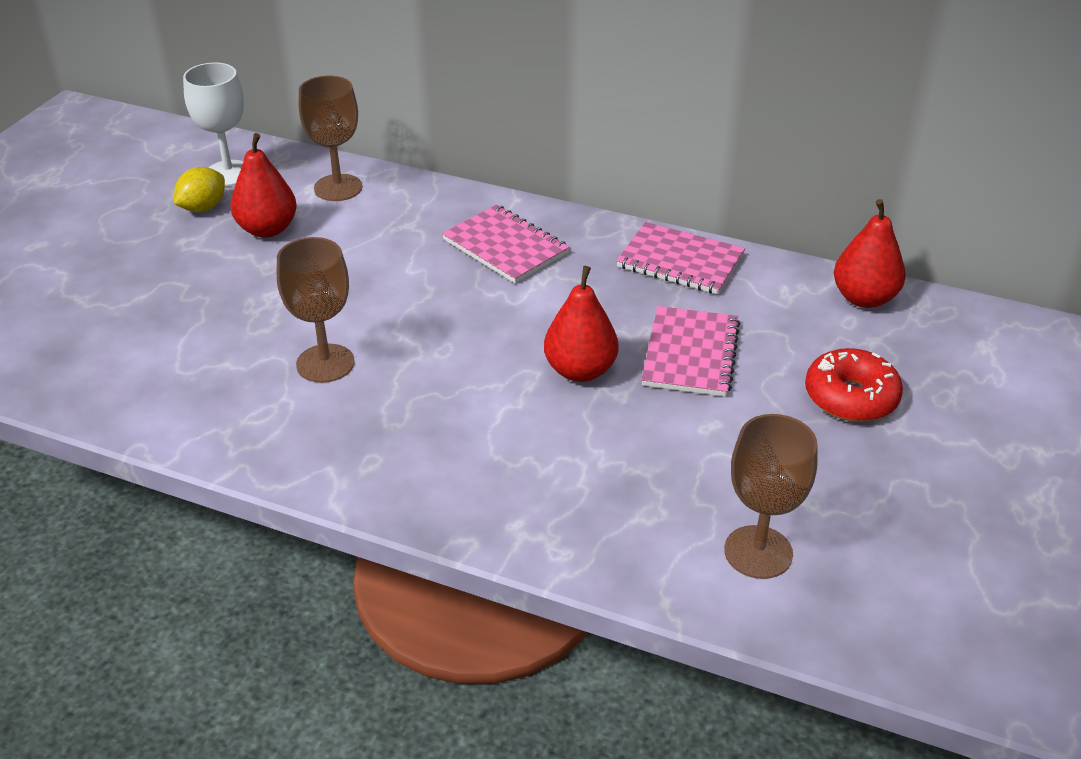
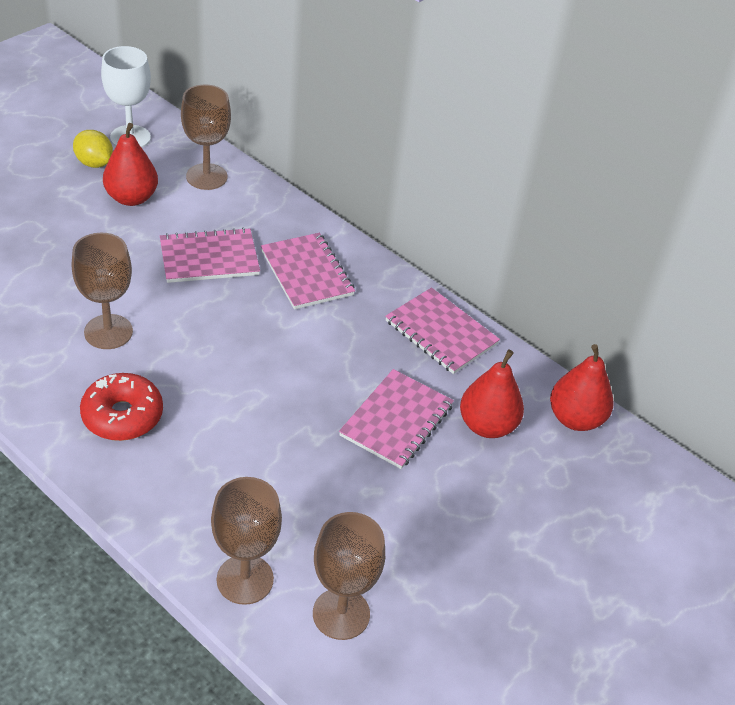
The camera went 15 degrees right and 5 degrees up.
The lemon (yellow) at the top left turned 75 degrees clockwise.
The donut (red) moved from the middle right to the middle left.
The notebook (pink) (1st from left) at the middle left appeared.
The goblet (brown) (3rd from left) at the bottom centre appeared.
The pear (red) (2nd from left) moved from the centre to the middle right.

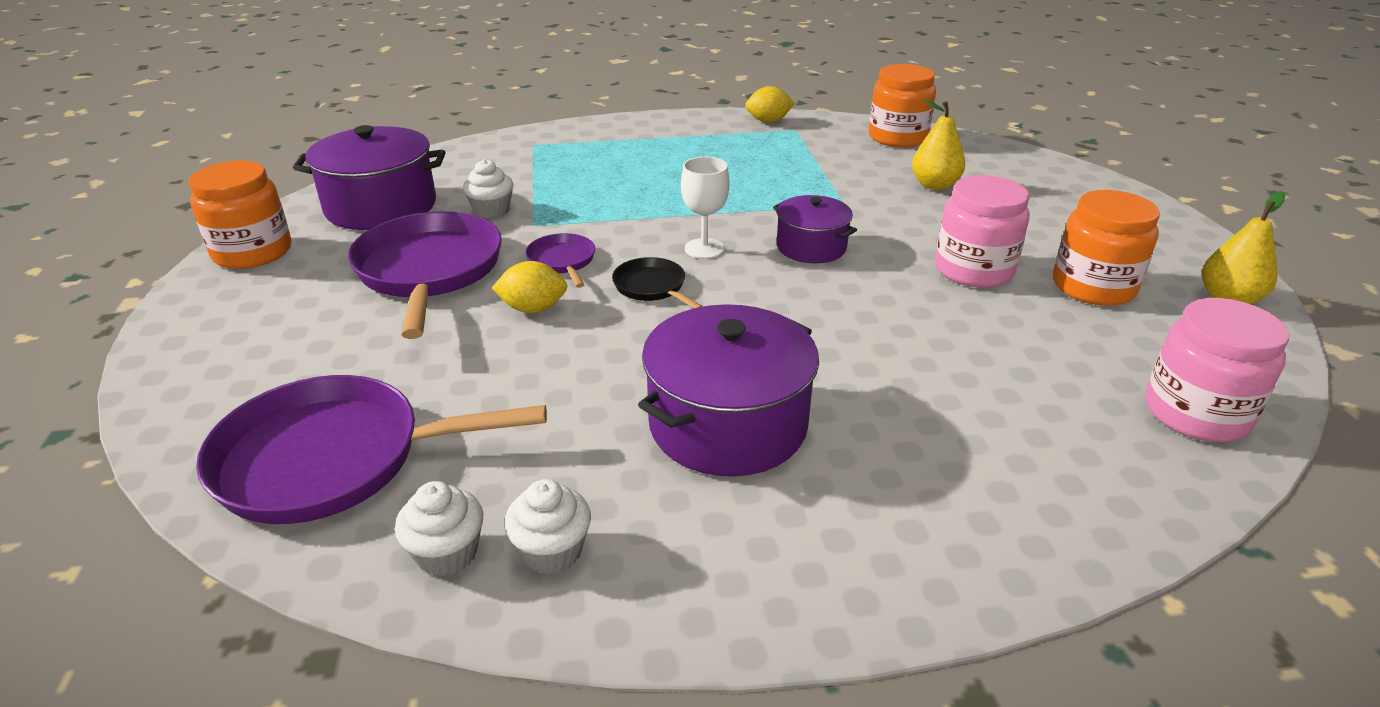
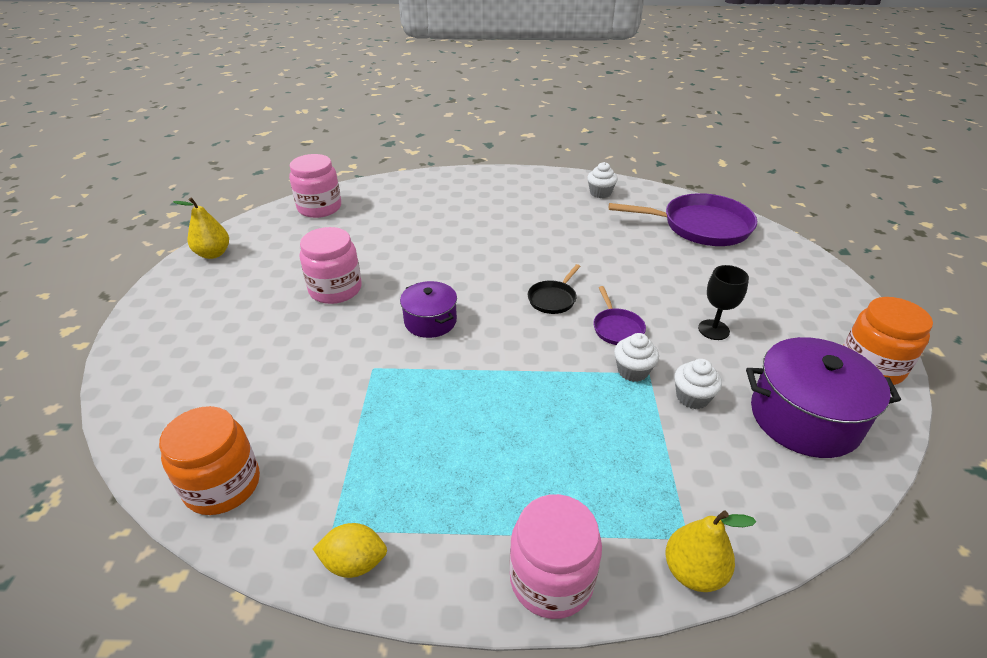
The camera went 170 degrees left and 5 degrees up.
The jar (pink) (3rd from left) at the bottom centre appeared.
The pan (black) at the centre turned 60 degrees clockwise.
The cupcake (white) (1st from left in the first image) moved from the bottom left to the centre.
The pear (yellow) (1st from left in the first image) moved from the top right to the bottom right.
The pan (purple) (2nd from left) at the middle left was replaced by the goblet (black) at the middle right.
The lemon (yellow) (1st from left) at the centre disappeared.
The pot (purple) (2nd from left) at the centre disappeared.
The goblet (white) at the top centre disappeared.
The jar (orange) (3rd from left) at the middle right disappeared.

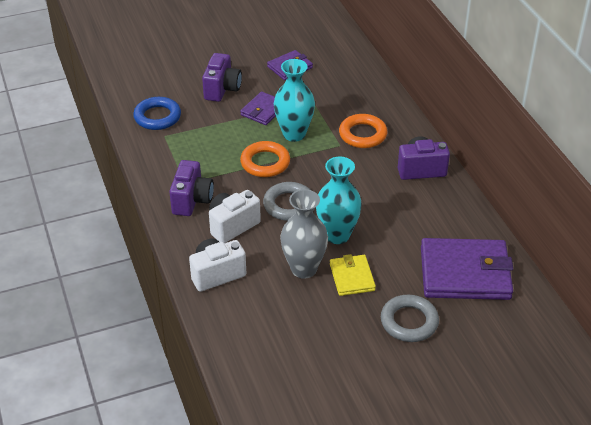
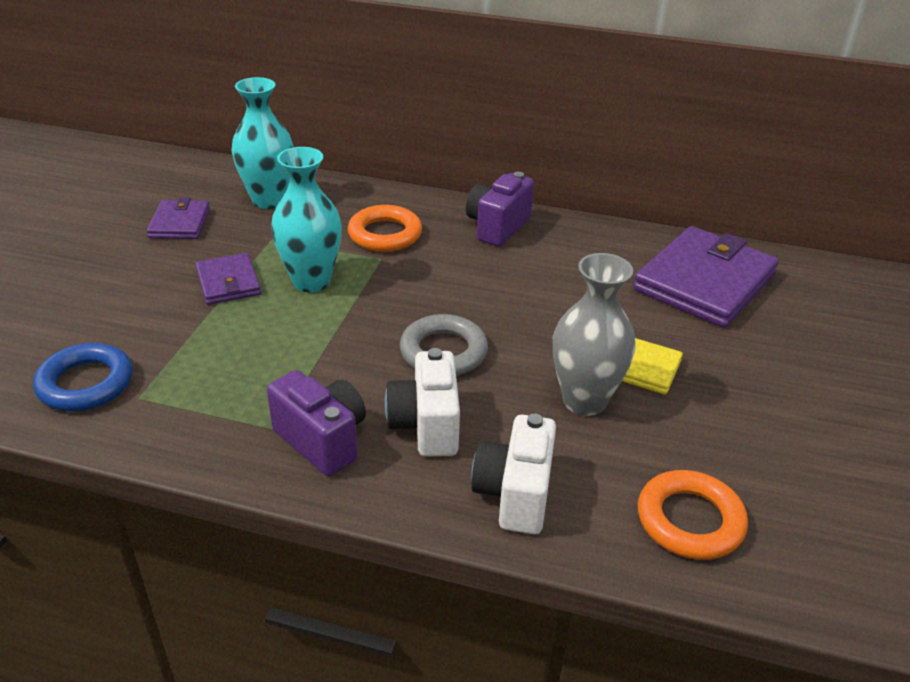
The camera went 55 degrees left and 5 degrees down.
The vase (turquoise) (2nd from left in the first image) moved from the centre to the top left.
The ring (orange) (1st from left in the first image) moved from the centre to the bottom right.
The camera (purple) (2nd from left) at the top centre disappeared.
The ring (grey) (2nd from left) at the bottom right disappeared.

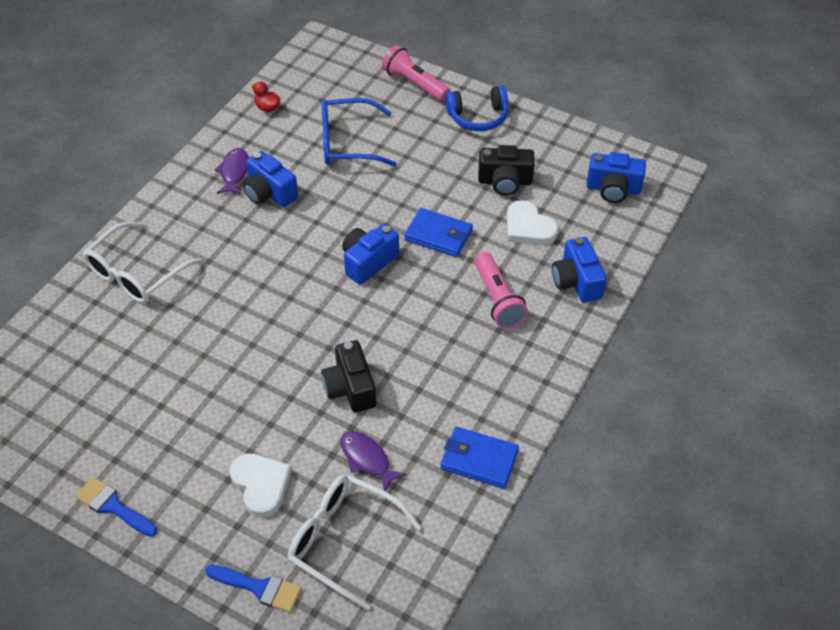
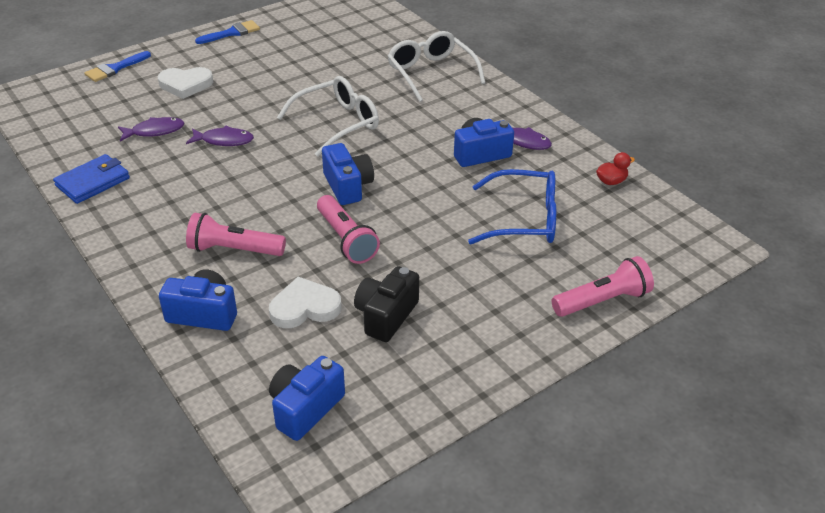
The camera went 115 degrees right and 10 degrees down.
The camera (black) (1st from left) at the centre was replaced by the fish (purple) (2nd from left) at the top left.
The glasses (white) (2nd from left in the first image) moved from the bottom centre to the top centre.
The wallet (blue) (1st from left) at the centre was replaced by the flashlight (pink) (2nd from left) at the centre.
The glasses (blue) at the top centre turned 75 degrees clockwise.
The headphones (blue) at the top centre disappeared.

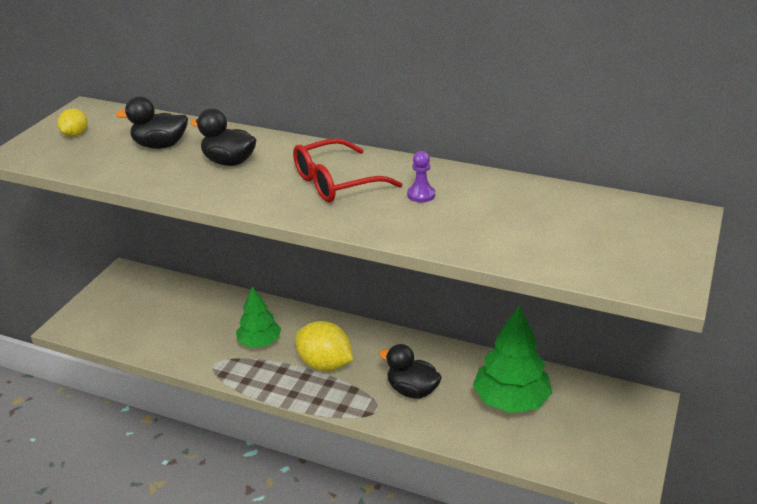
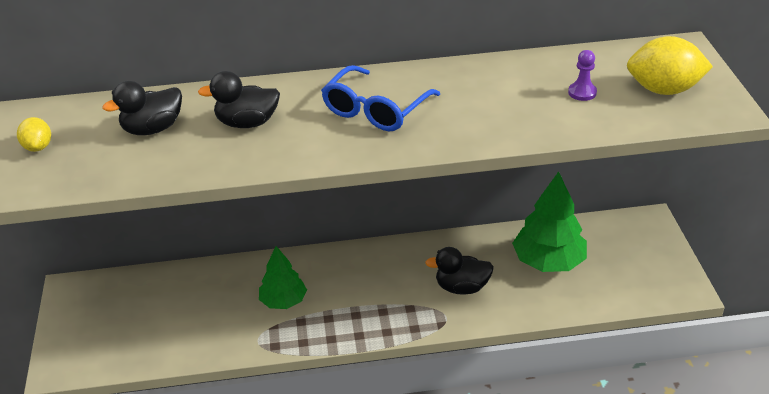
The camera went 30 degrees left and 5 degrees up.
The glasses (red) at the centre became the glasses (blue) at the top centre.
The pawn (purple) moved from the centre to the top right.
The lemon (yellow) (2nd from left) moved from the bottom centre to the top right.

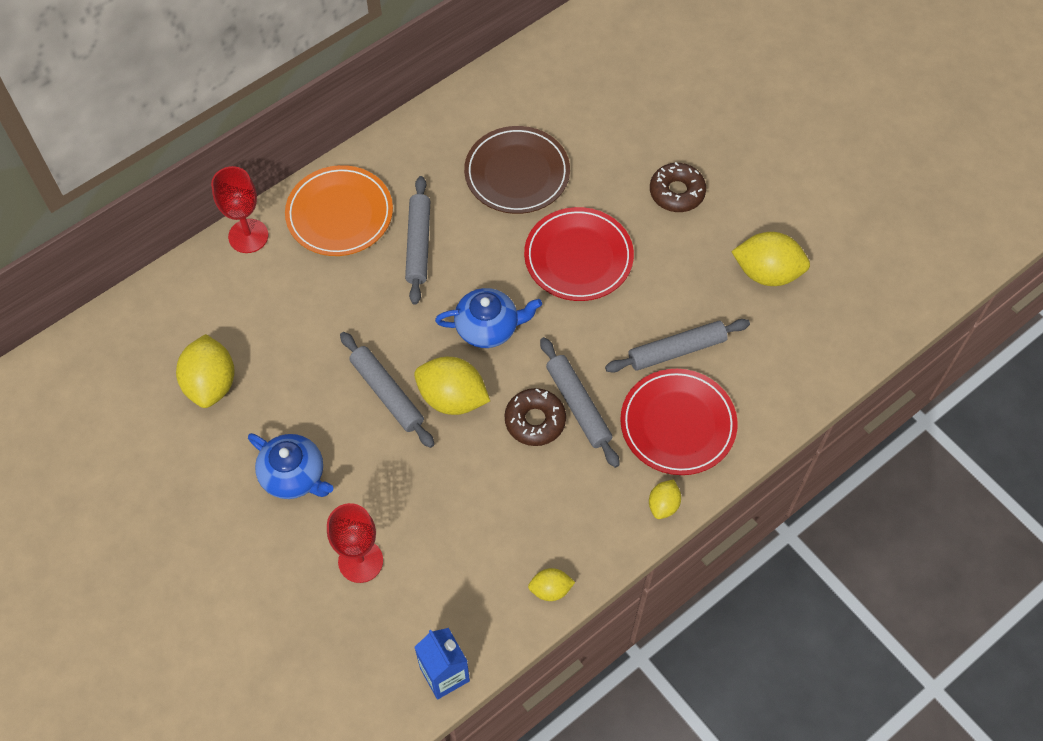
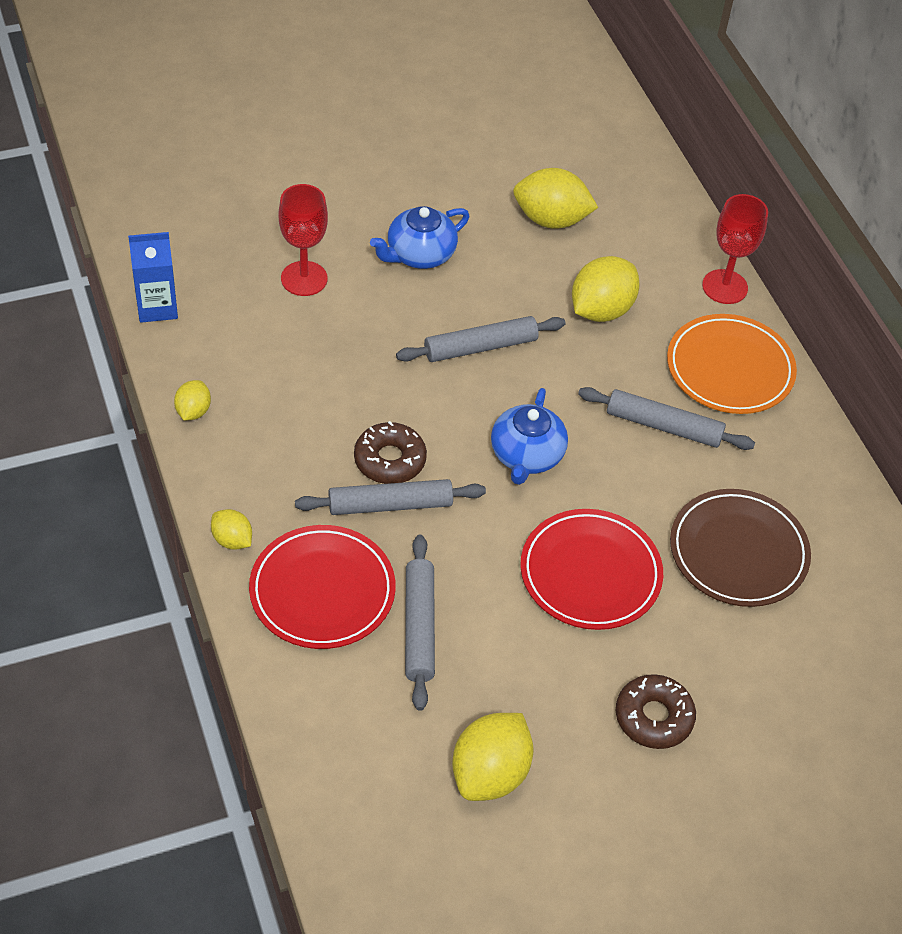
The camera went 105 degrees right and 10 degrees down.
The lemon (yellow) (2nd from left in the first image) moved from the centre to the top right.

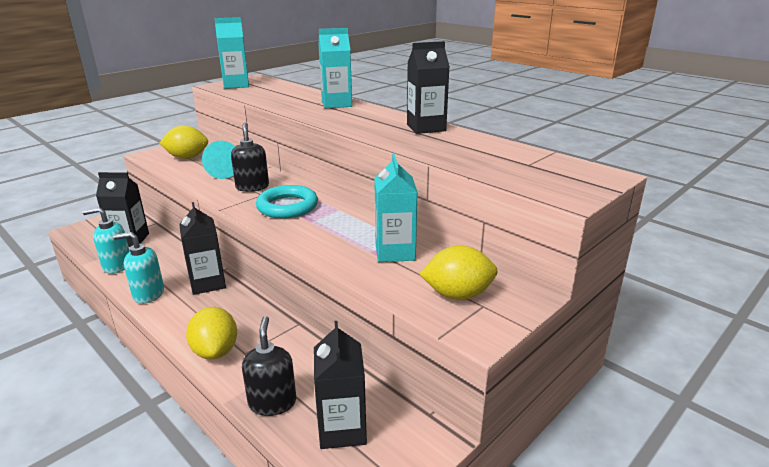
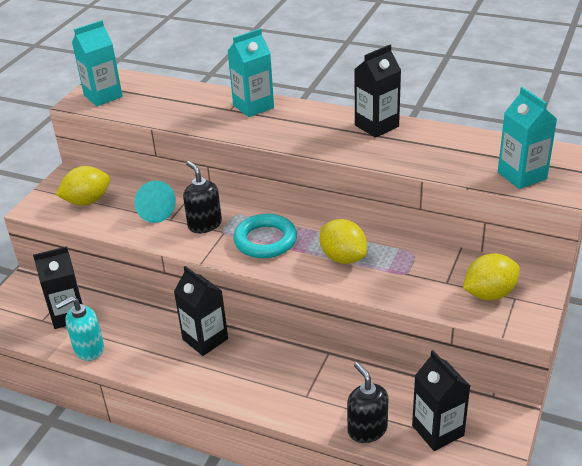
The camera went 20 degrees left and 10 degrees up.
The lemon (yellow) (2nd from left) moved from the bottom left to the centre.
The carton (turquoise) (3rd from left) moved from the centre to the top right.
The soap dispenser (turquoise) (2nd from left) at the middle left disappeared.

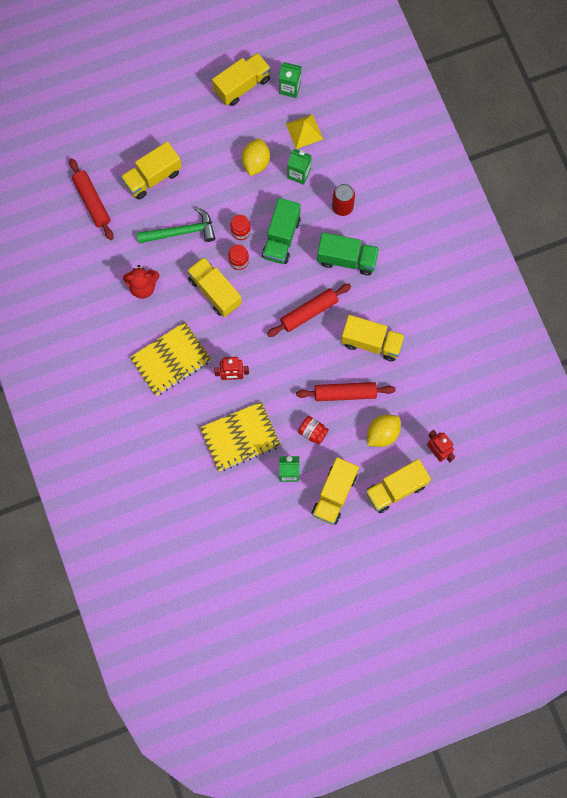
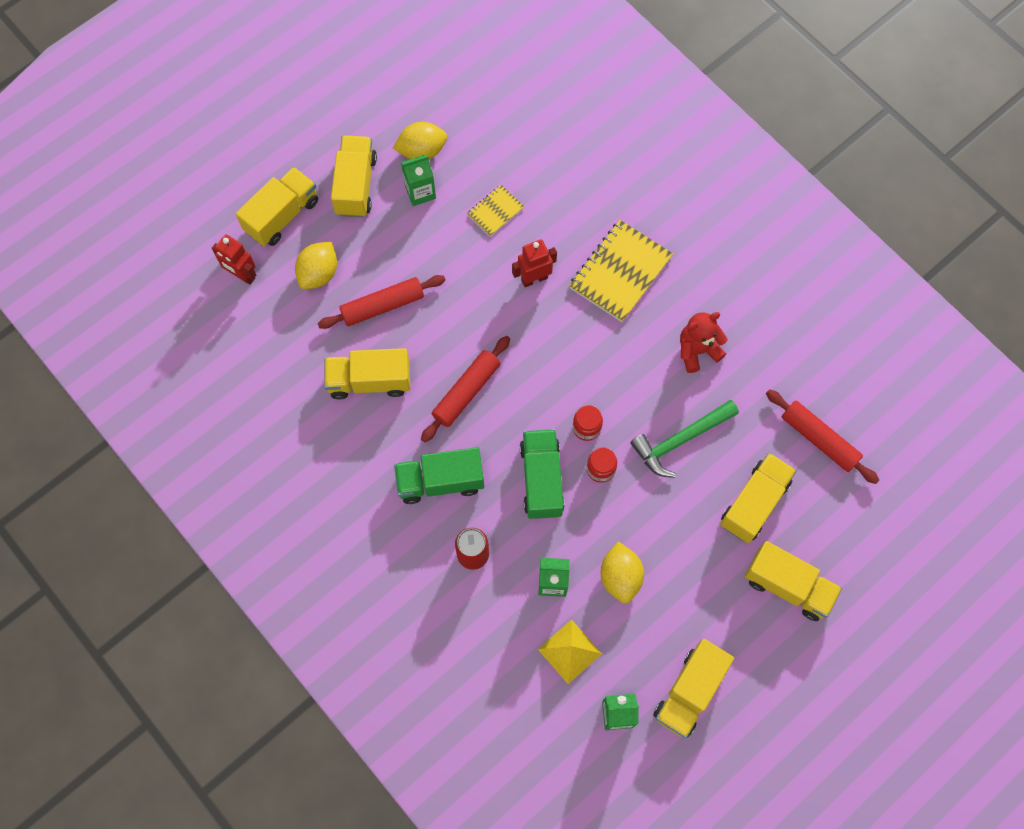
The camera went 160 degrees right and 5 degrees down.
The lemon (yellow) (2nd from left) at the top centre appeared.
The notebook (yellow) (2nd from left in the first image) at the centre changed to 0.53 times the size.
The truck (yellow) (2nd from left in the first image) moved from the centre to the bottom right.
The jar (red) (3rd from left) at the centre disappeared.

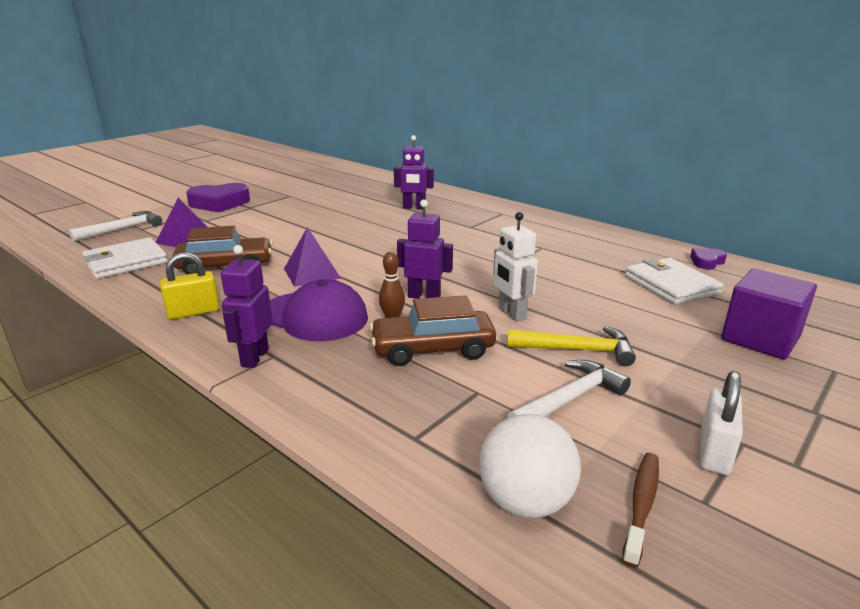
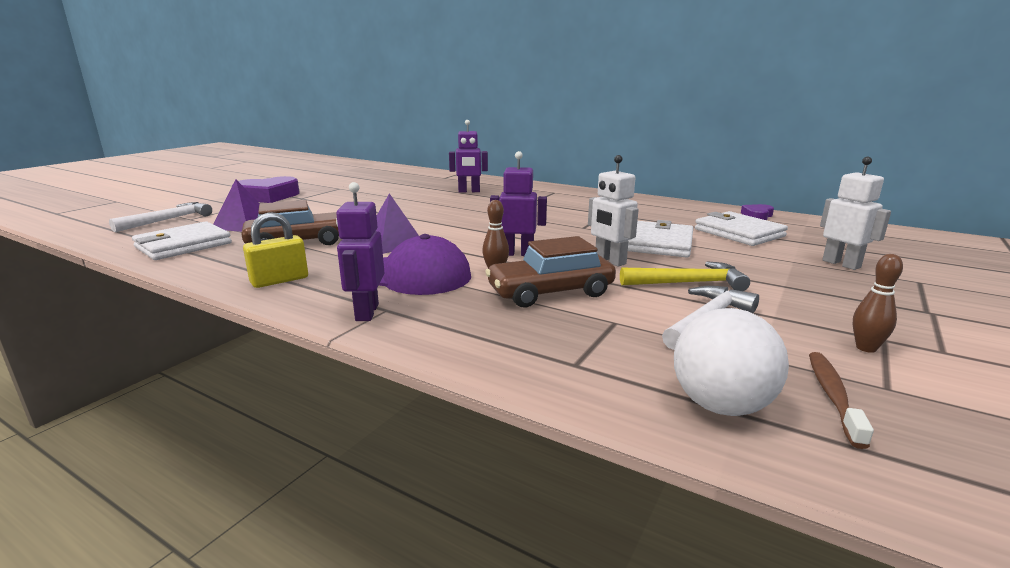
The camera went 10 degrees left and 5 degrees down.
The wallet (white) (2nd from left) at the centre appeared.
The cube (purple) at the middle right was replaced by the robot (white) (2nd from left) at the middle right.
The padlock (white) at the bottom right was replaced by the bowling pin (brown) (2nd from left) at the middle right.

